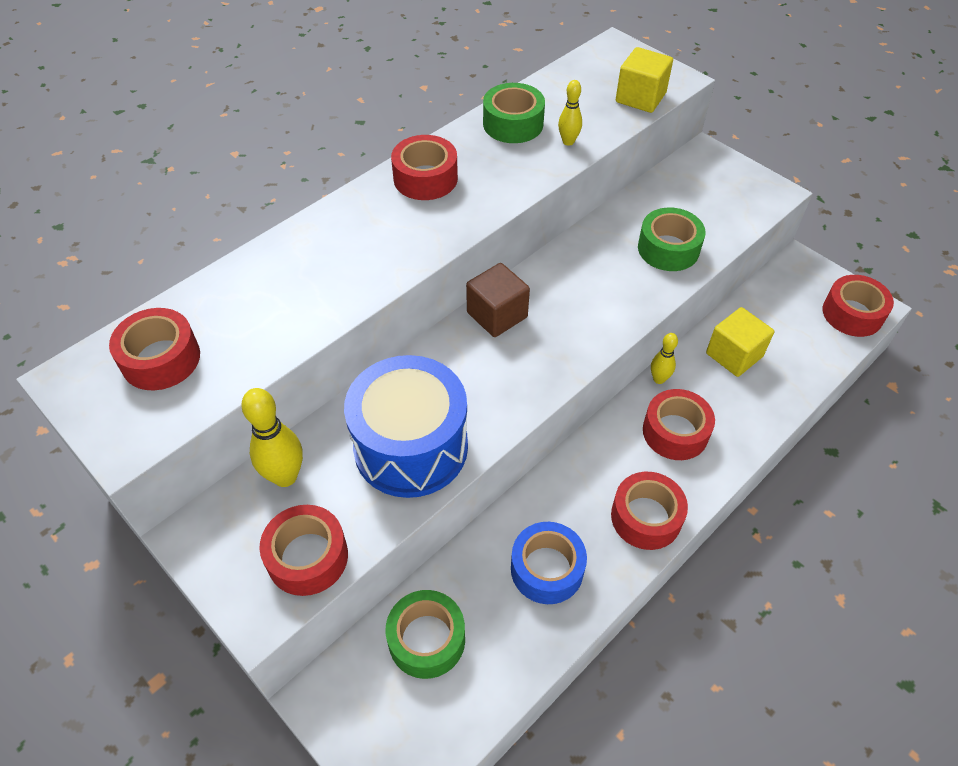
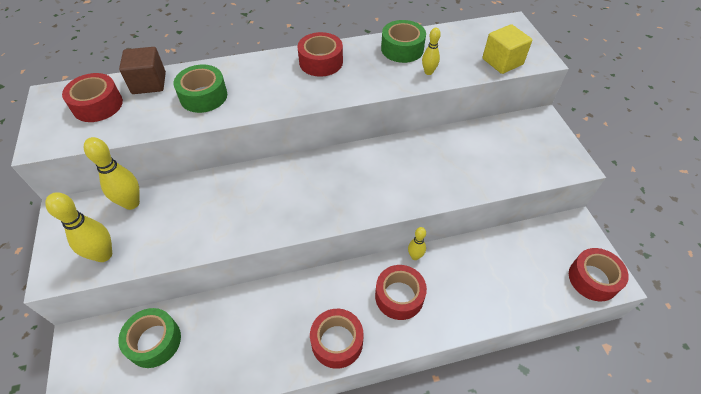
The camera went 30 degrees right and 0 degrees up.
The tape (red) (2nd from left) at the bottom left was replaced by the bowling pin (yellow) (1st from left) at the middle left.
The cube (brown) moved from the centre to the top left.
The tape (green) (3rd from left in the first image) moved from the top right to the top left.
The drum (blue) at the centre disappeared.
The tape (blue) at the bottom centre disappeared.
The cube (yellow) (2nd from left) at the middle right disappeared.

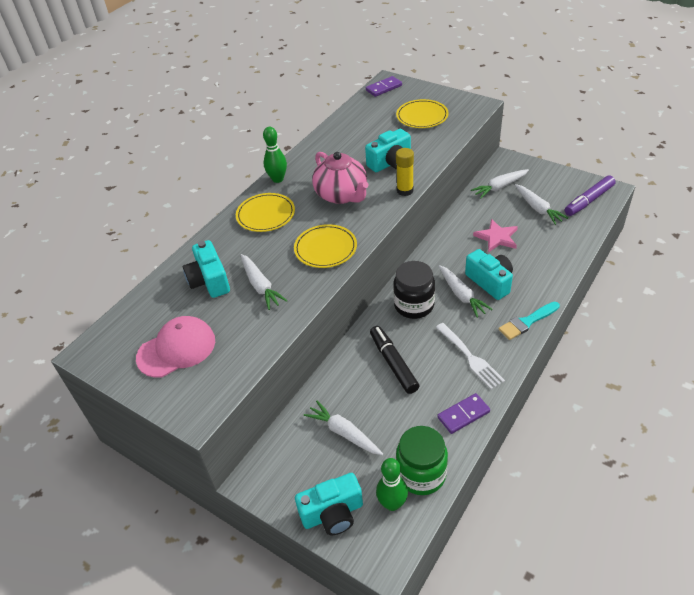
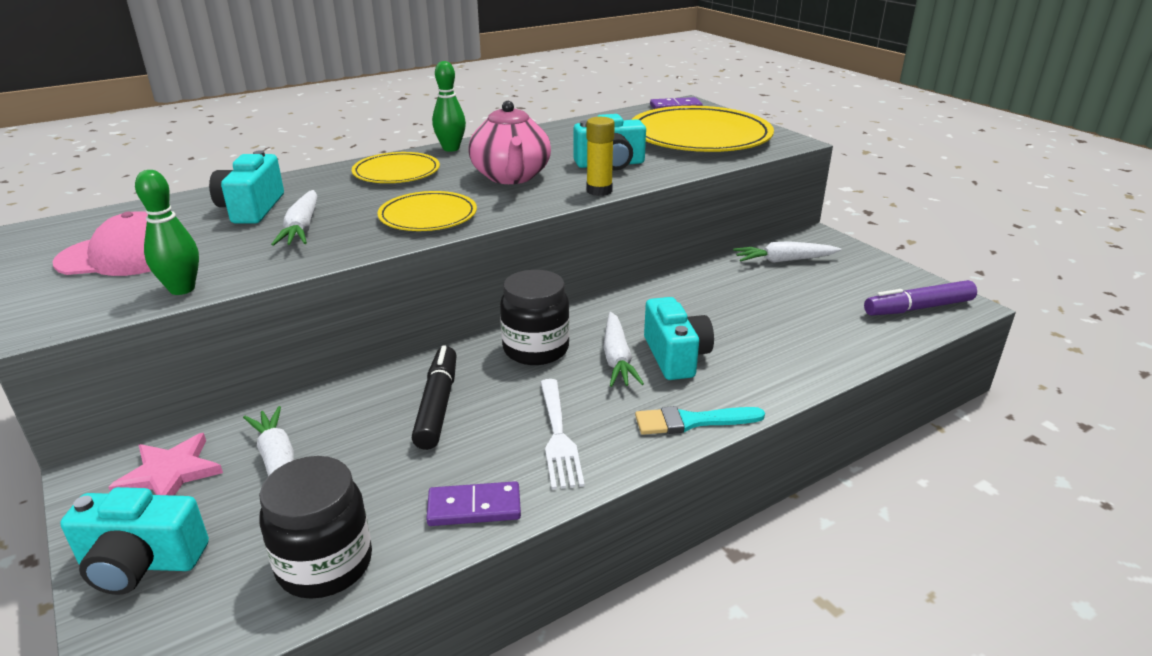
The camera went 20 degrees right and 15 degrees down.
The star (pink) moved from the middle right to the bottom left.
The bowling pin (green) (2nd from left in the first image) moved from the bottom centre to the middle left.
The jar (green) at the bottom centre became the jar (black) (1st from left) at the bottom left.
The plate (yellow) (3rd from left) at the top centre changed to 1.85 times the size.
The carrot (white) (5th from left) at the middle right disappeared.

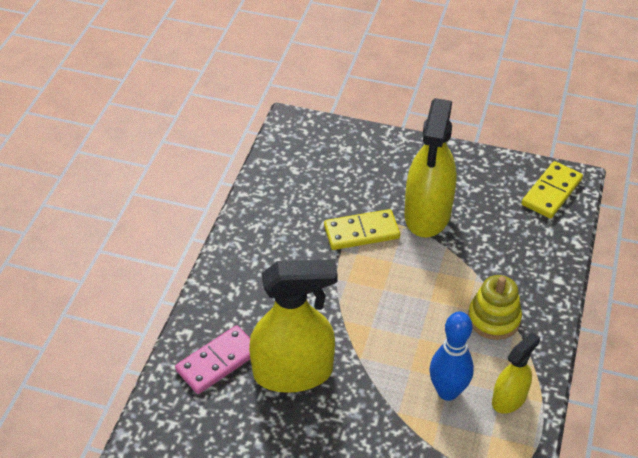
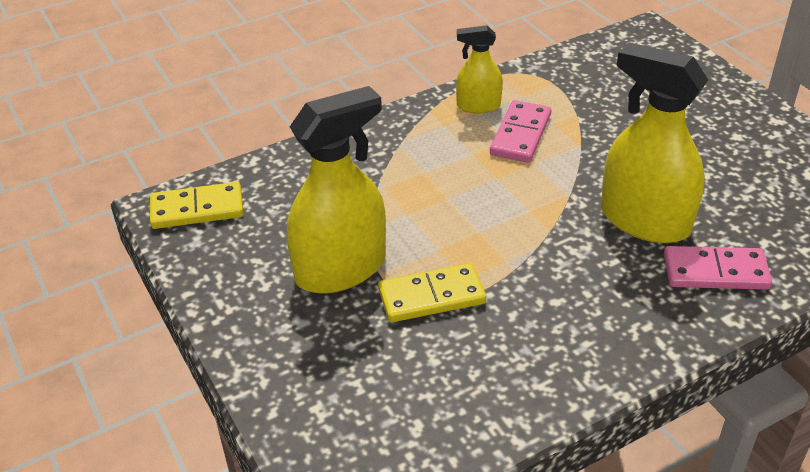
The camera went 135 degrees left and 5 degrees down.
The domino (yellow) (1st from left in the first image) at the centre turned 45 degrees counterclockwise.
The bowling pin (blue) at the bottom right was replaced by the domino (pink) (1st from left) at the top centre.
The stacking toy (yellow) at the bottom right disappeared.

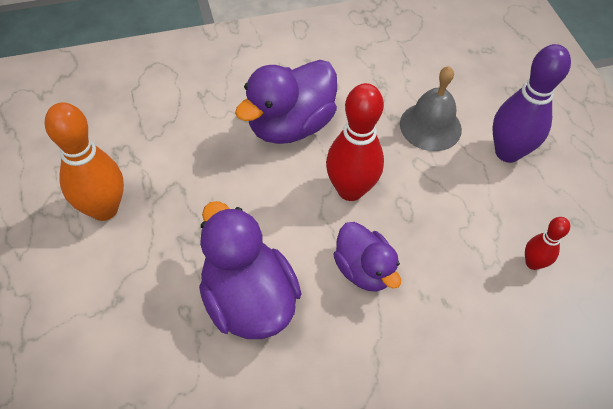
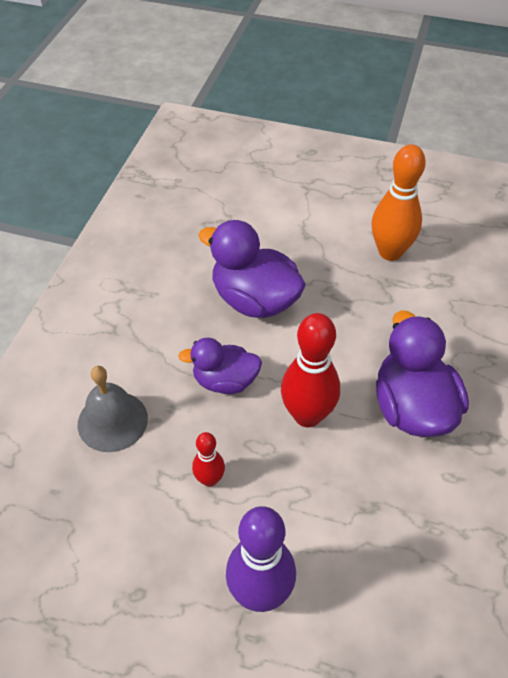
The camera went 125 degrees right and 5 degrees down.
The bell (grey) moved from the top right to the middle left.
The bowling pin (red) (2nd from left in the first image) moved from the middle right to the bottom centre.
The duck (purple) (1st from left in the first image) at the centre turned 150 degrees counterclockwise.

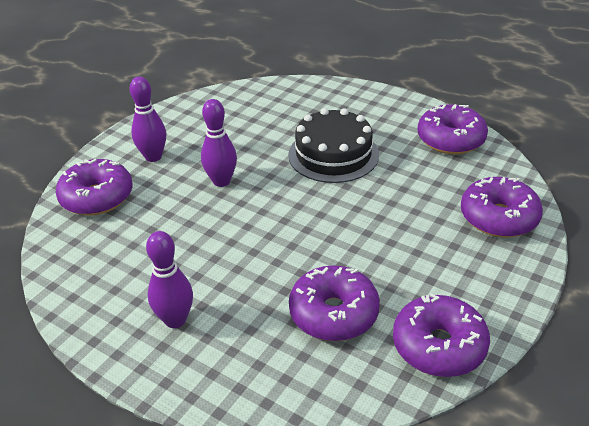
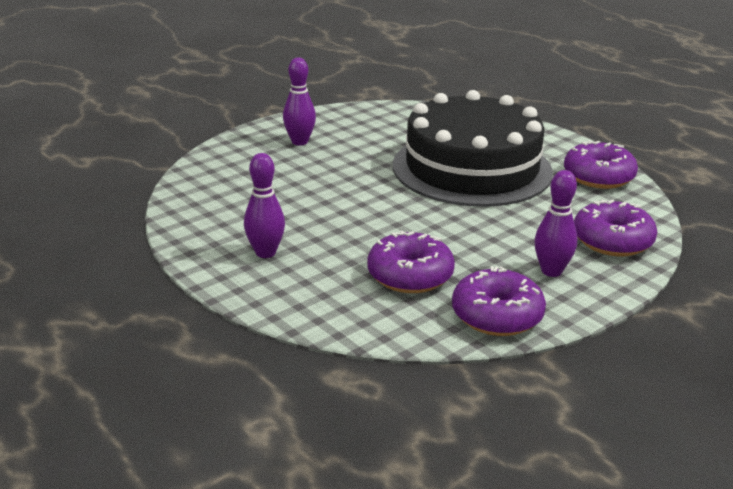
The camera went 15 degrees right and 10 degrees down.
The cake (black) at the centre changed to 1.73 times the size.
The bowling pin (purple) (3rd from left) moved from the centre to the middle right.
The donut (purple) (1st from left) at the middle left disappeared.

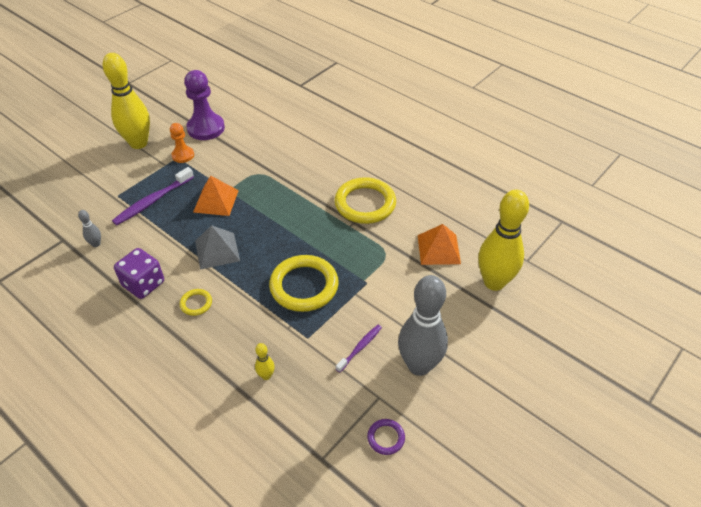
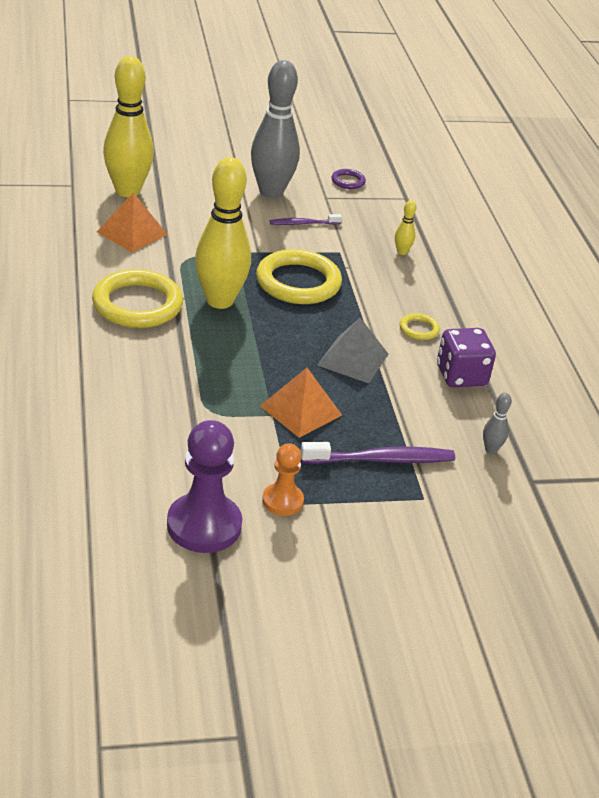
The camera went 145 degrees left and 10 degrees down.
The bowling pin (yellow) (1st from left in the first image) moved from the top left to the top centre.

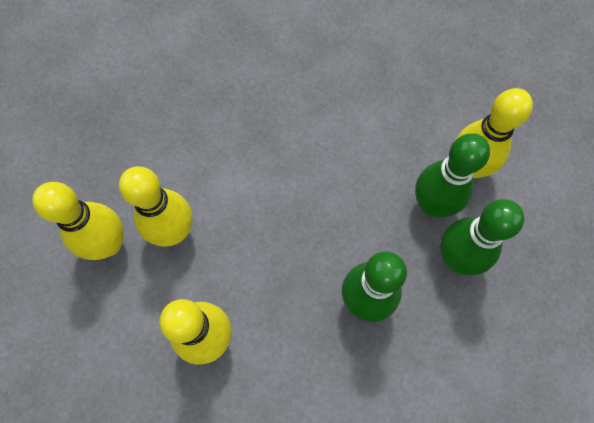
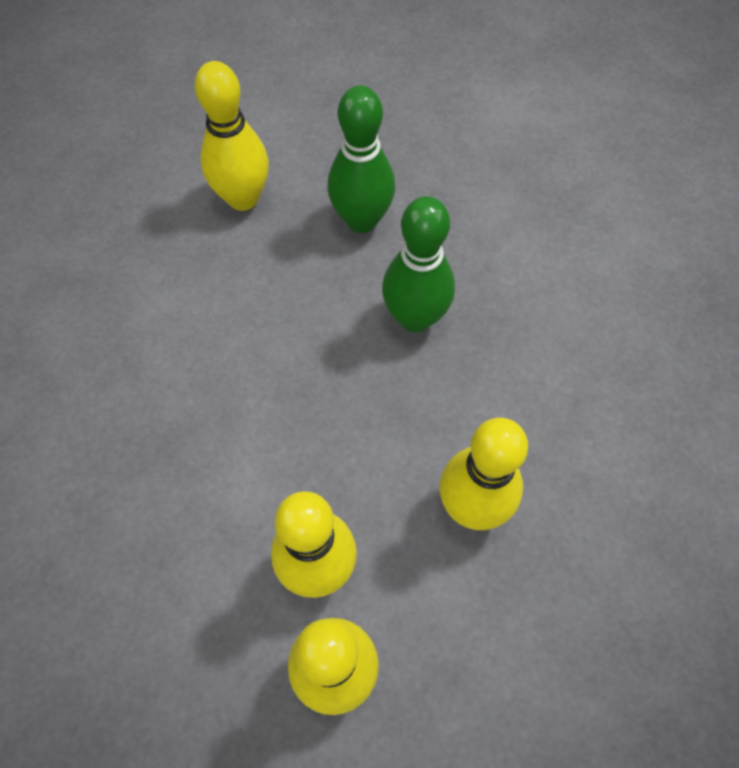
The camera went 90 degrees left and 5 degrees down.
The bowling pin (green) (2nd from left) at the middle right disappeared.

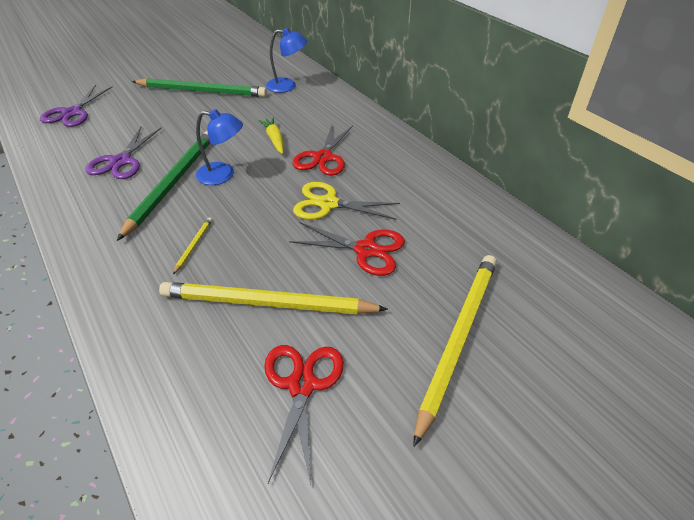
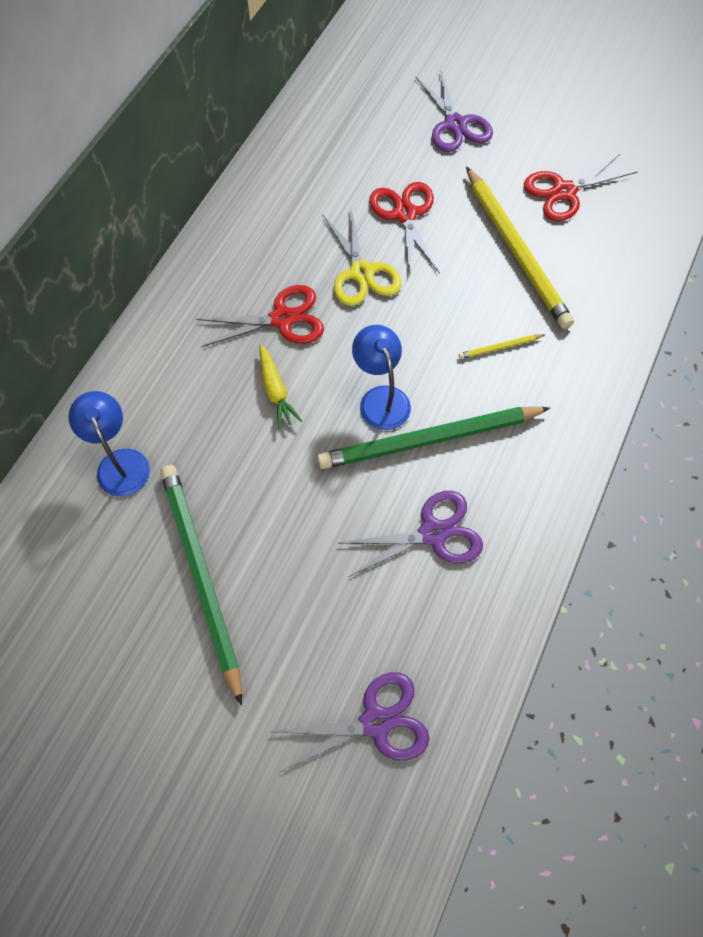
The camera went 120 degrees left and 20 degrees up.
The carrot (yellow) at the top centre turned 60 degrees counterclockwise.
The pencil (yellow) (3rd from left) at the bottom centre was replaced by the scissors (purple) (3rd from left) at the top centre.

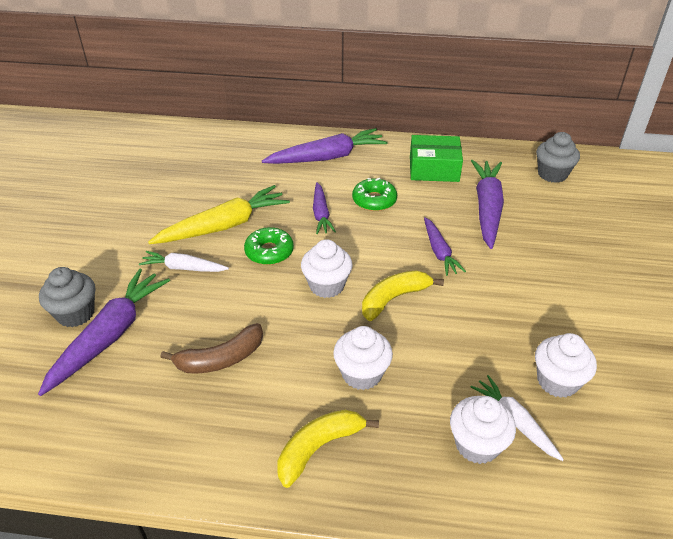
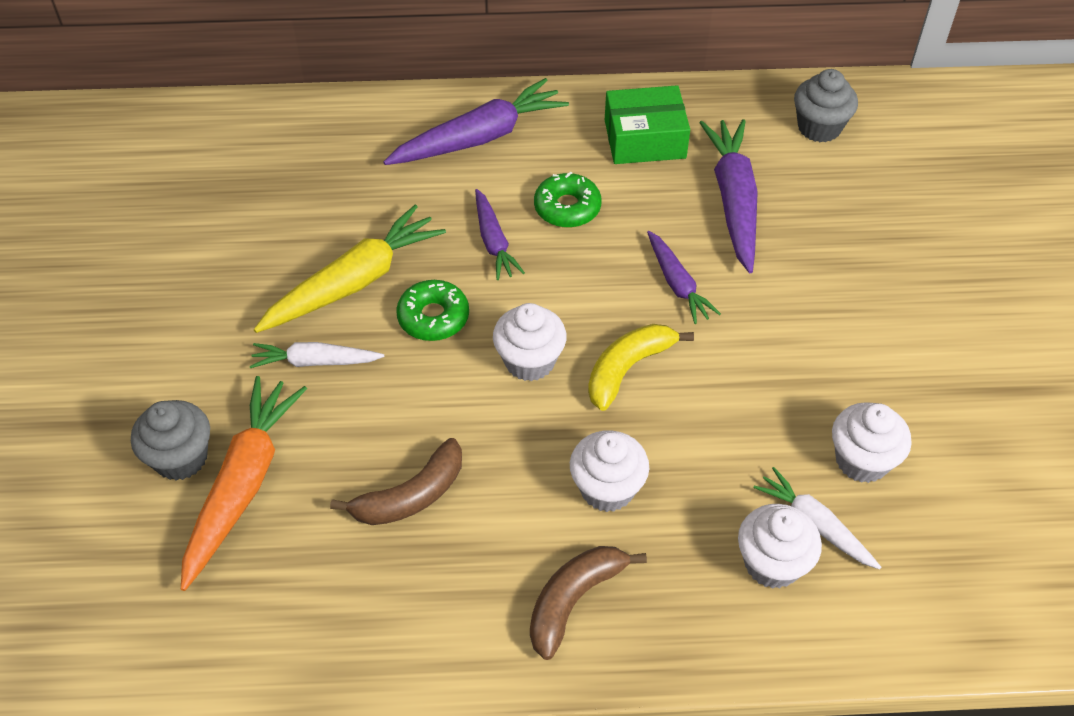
The camera went 10 degrees left and 10 degrees up.
The carrot (purple) (1st from left) at the middle left became the carrot (orange) at the bottom left.
The banana (yellow) (1st from left) at the bottom centre became the banana (brown) (2nd from left) at the bottom centre.

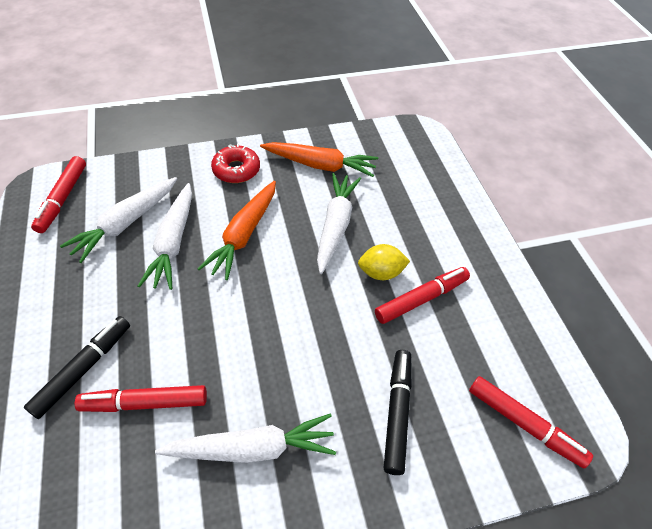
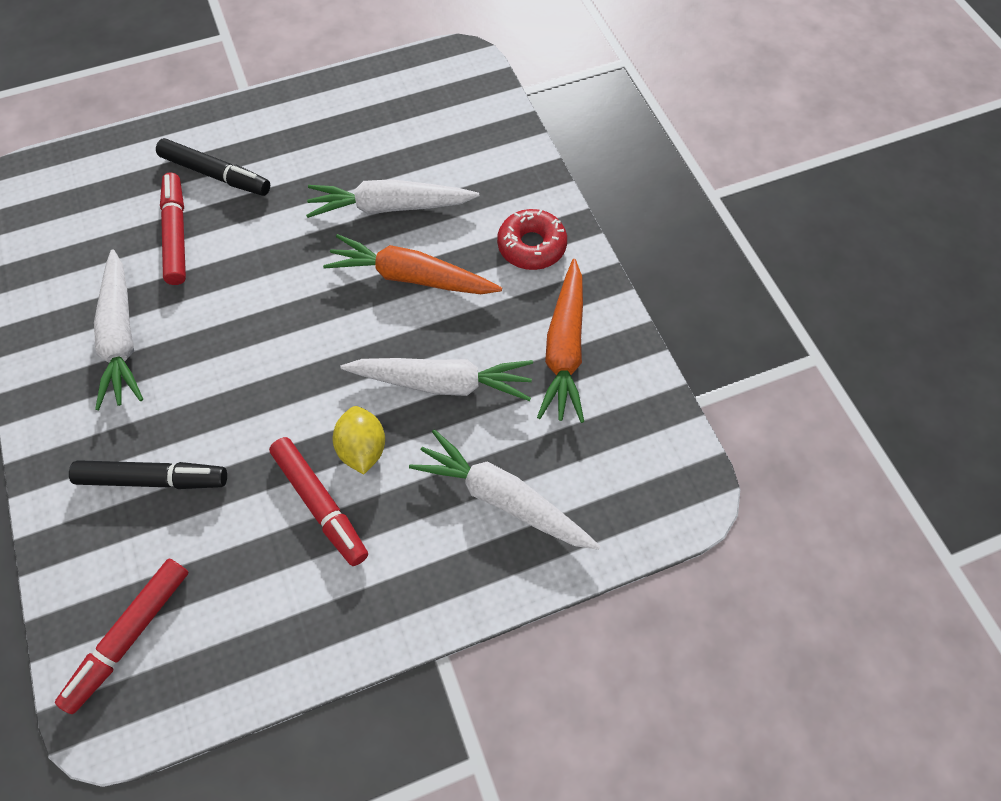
The camera went 85 degrees right and 10 degrees up.
The carrot (white) (1st from left in the first image) moved from the middle left to the centre.
The marker (red) (1st from left) at the middle left disappeared.

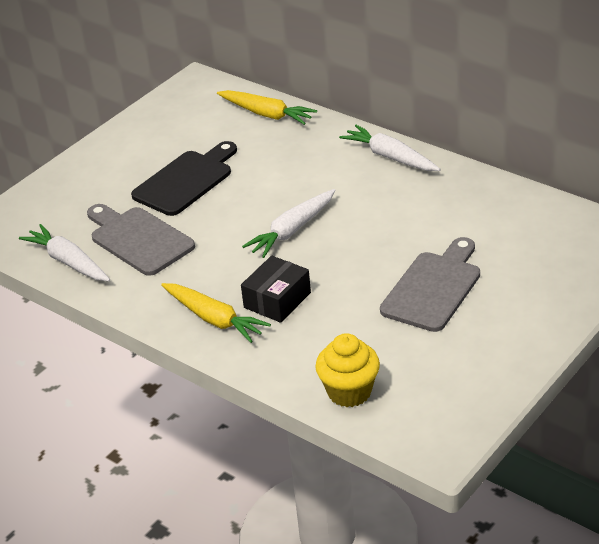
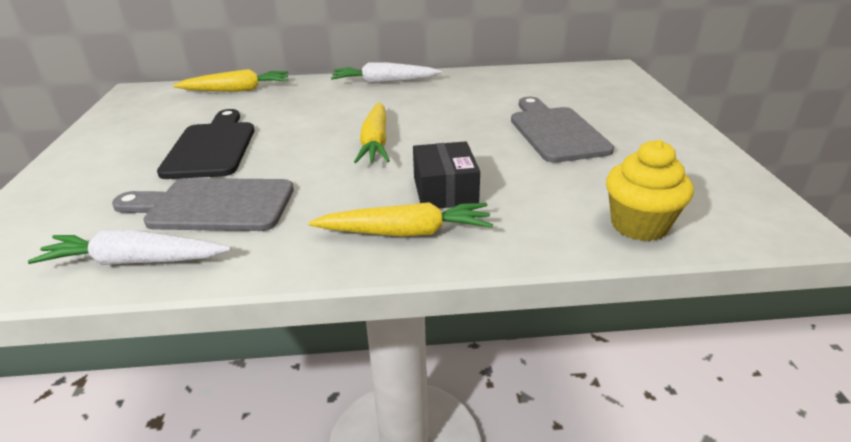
The camera went 45 degrees left and 5 degrees down.
The carrot (white) (2nd from left) at the centre became the carrot (yellow) (2nd from left) at the top centre.

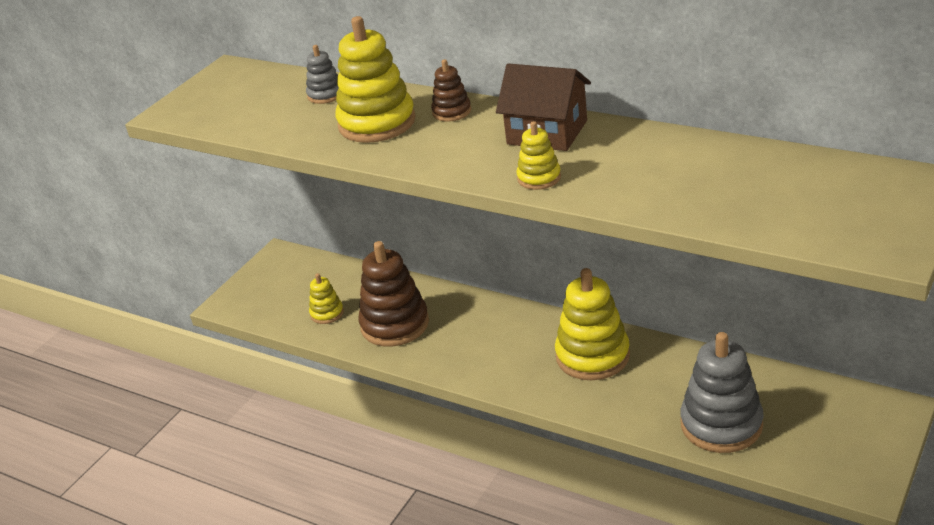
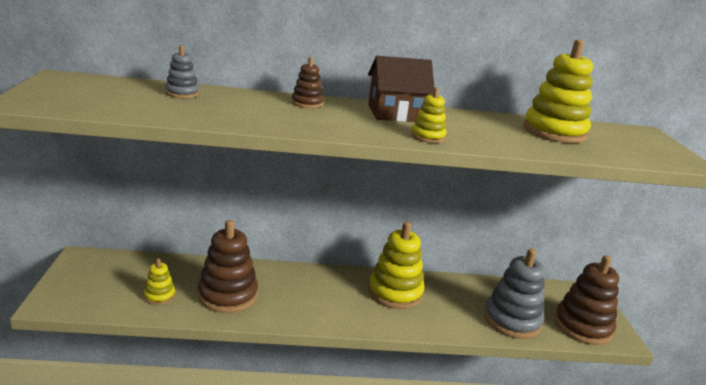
The camera went 40 degrees left and 10 degrees down.
The stacking toy (yellow) (2nd from left in the first image) moved from the top centre to the top right.
The stacking toy (brown) (3rd from left) at the bottom right appeared.

